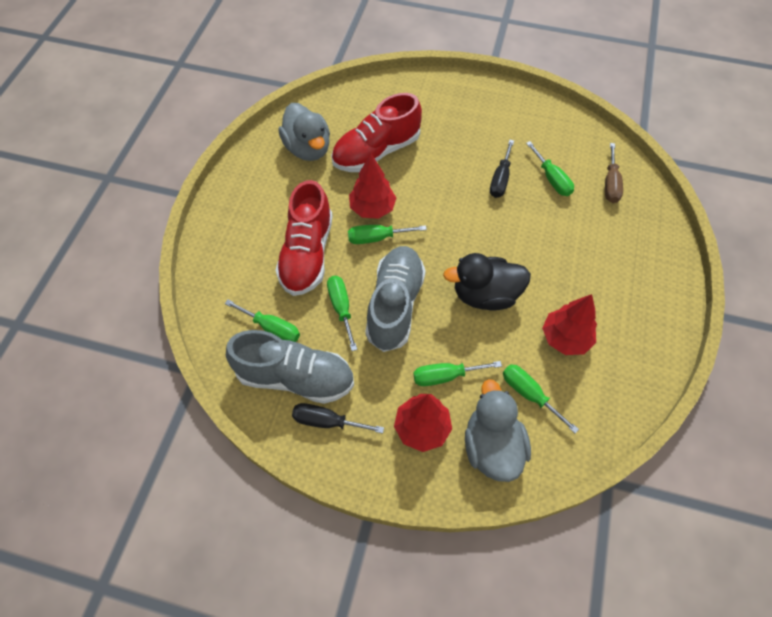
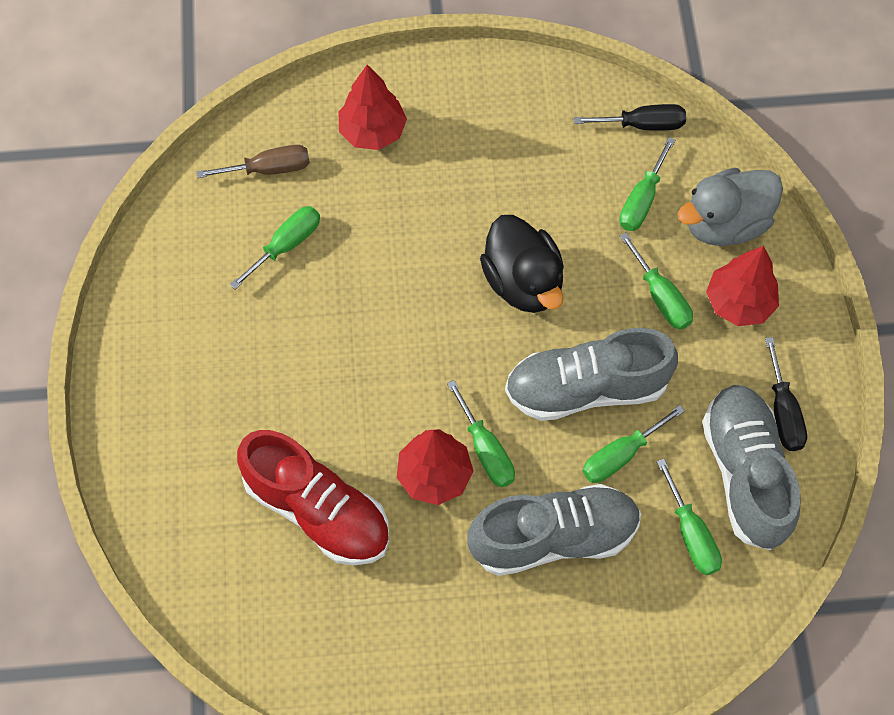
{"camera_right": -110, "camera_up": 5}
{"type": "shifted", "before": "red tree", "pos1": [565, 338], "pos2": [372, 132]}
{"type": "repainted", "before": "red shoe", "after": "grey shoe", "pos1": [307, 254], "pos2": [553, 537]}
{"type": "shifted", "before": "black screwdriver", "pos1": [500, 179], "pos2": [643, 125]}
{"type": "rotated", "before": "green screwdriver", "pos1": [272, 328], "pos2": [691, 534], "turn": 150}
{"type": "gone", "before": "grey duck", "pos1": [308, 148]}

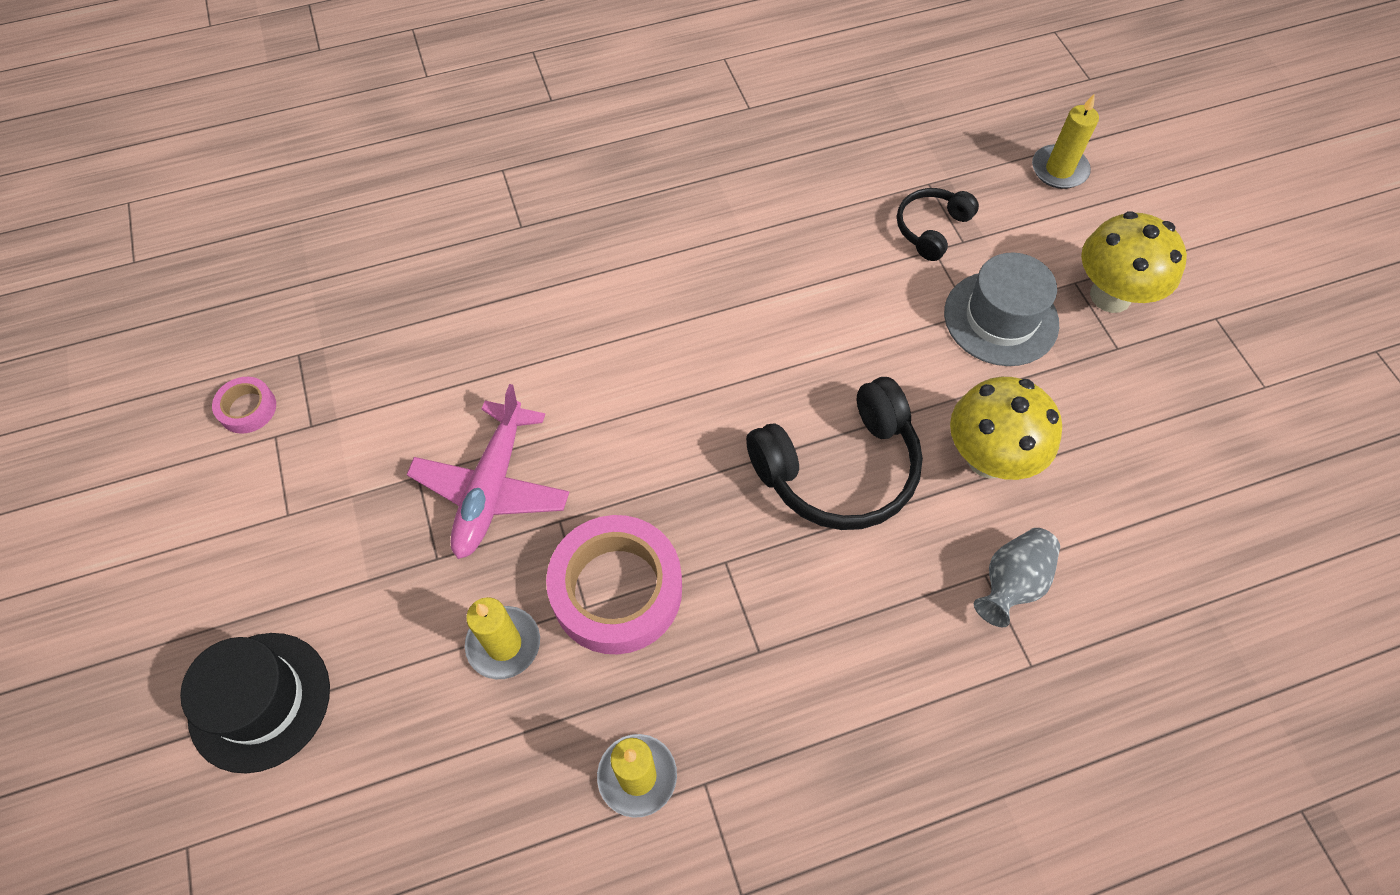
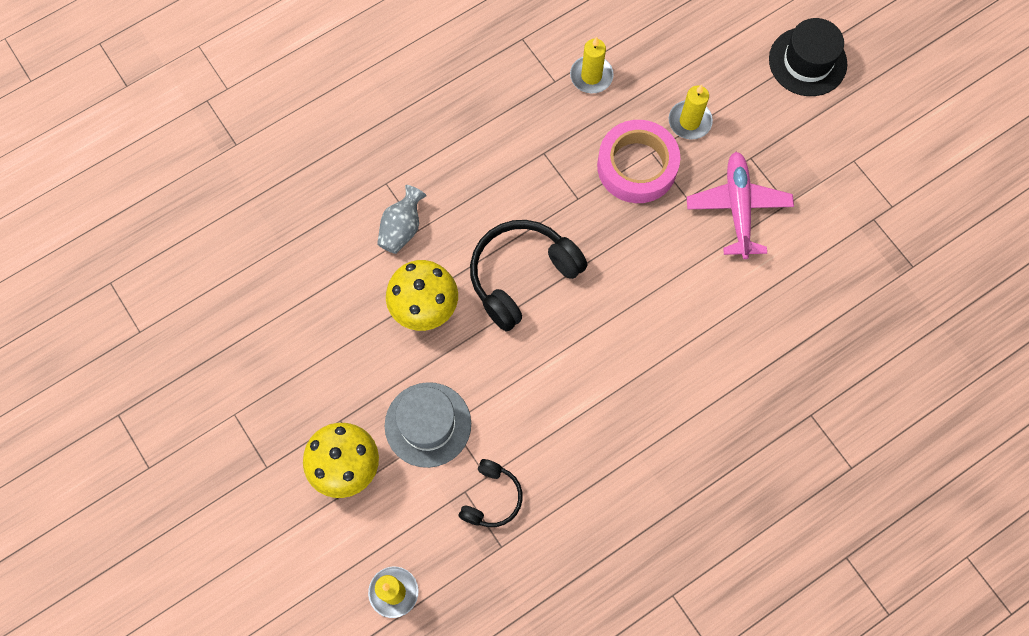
{"camera_right": 165, "camera_up": 10}
{"type": "gone", "before": "pink tape", "pos1": [247, 409]}

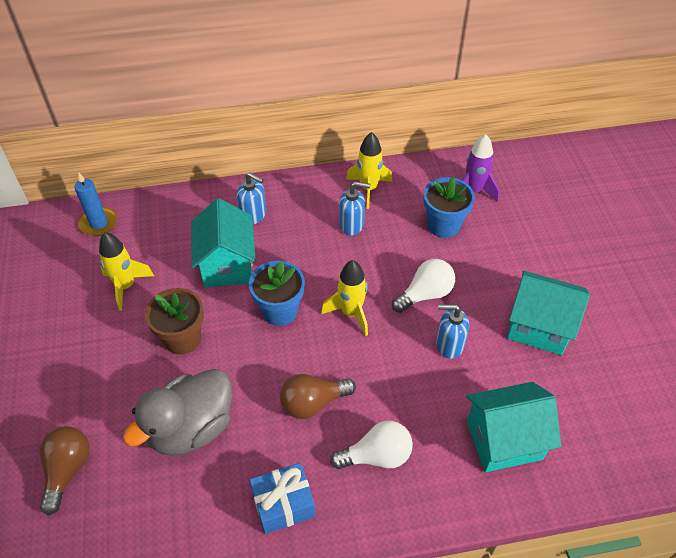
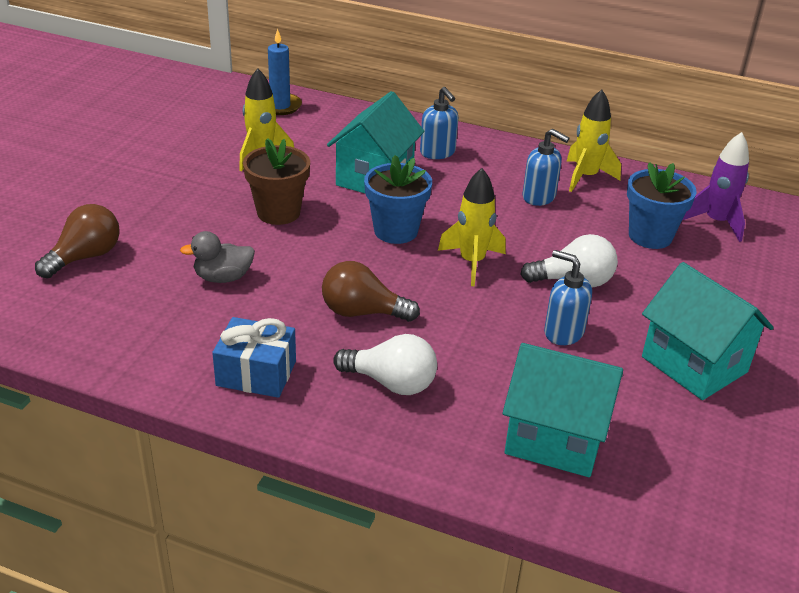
{"camera_right": 30, "camera_up": -15}
{"type": "scaled", "before": "grey duck", "pos1": [191, 428], "pos2": [223, 277], "scale": 0.52}

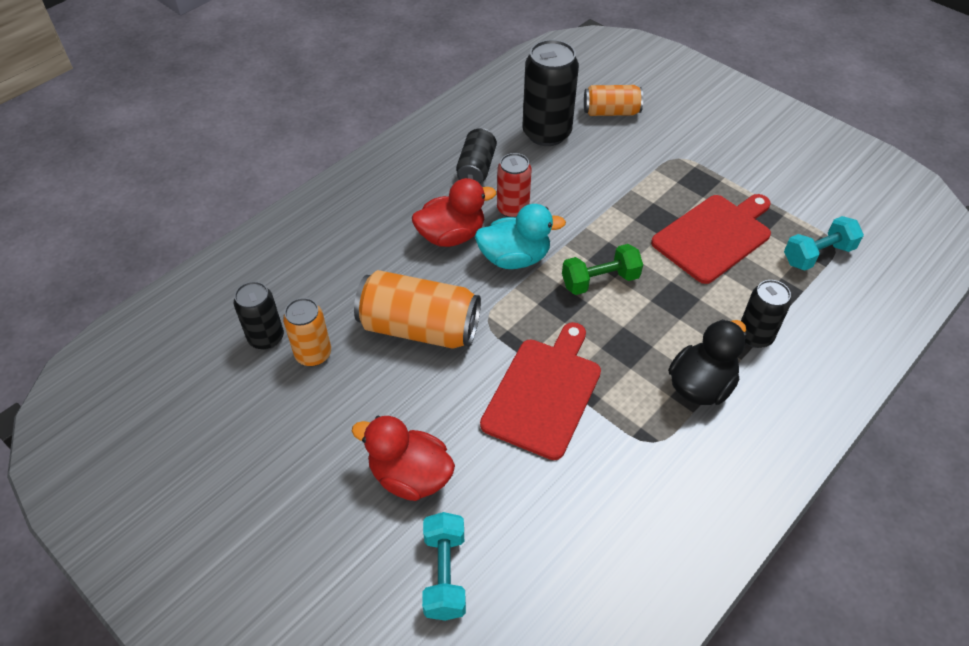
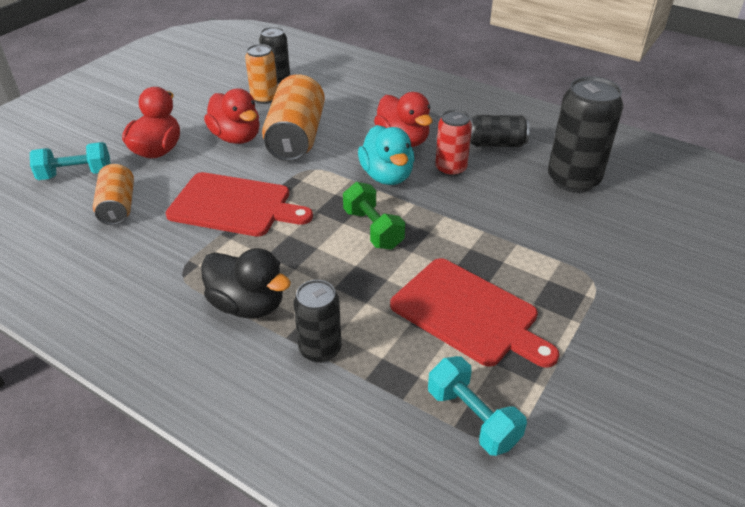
{"camera_right": 80, "camera_up": -10}
{"type": "shifted", "before": "orange can", "pos1": [611, 112], "pos2": [118, 206]}
{"type": "new", "after": "red duck", "pos2": [236, 137]}

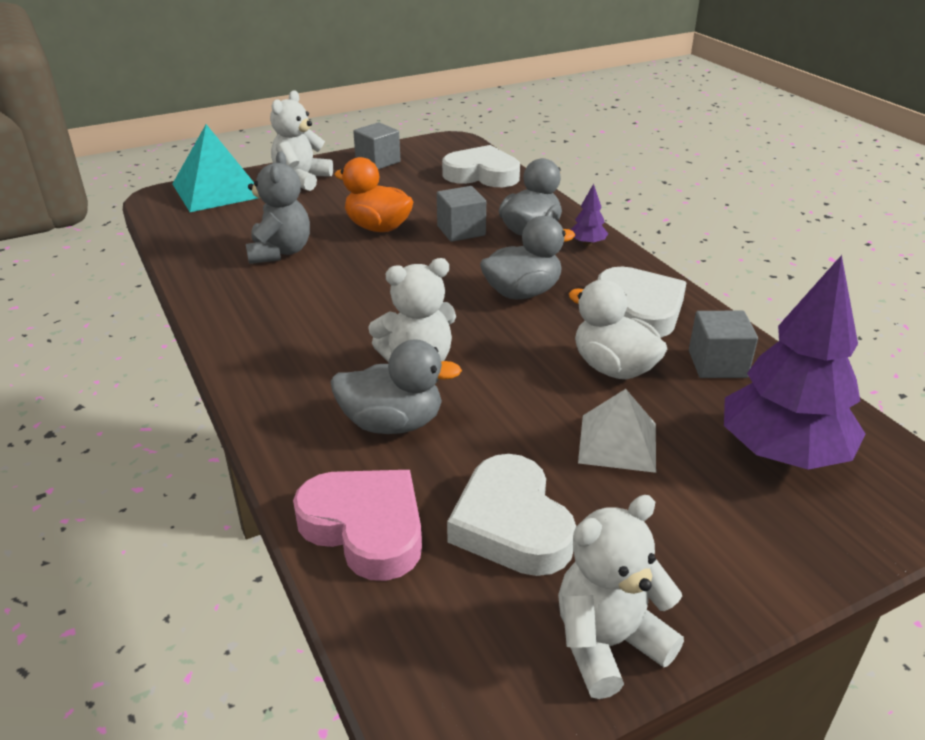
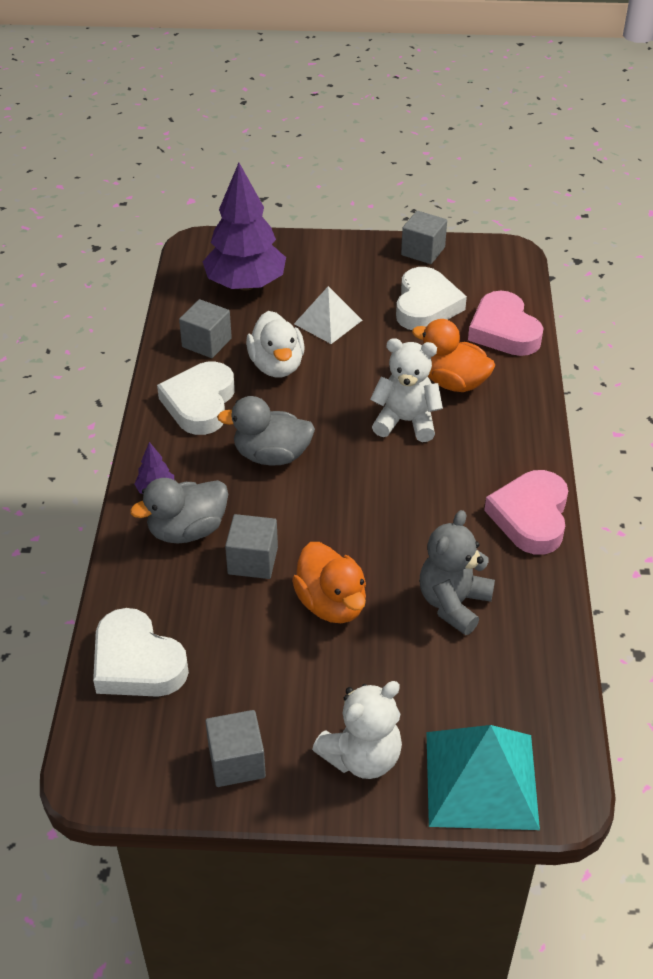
{"camera_right": -150, "camera_up": 10}
{"type": "swapped", "before": "white teddy bear", "after": "grey cube", "pos1": [608, 643], "pos2": [423, 251]}
{"type": "repainted", "before": "grey duck", "after": "orange duck", "pos1": [392, 423], "pos2": [453, 382]}
{"type": "new", "after": "pink heart", "pos2": [530, 517]}

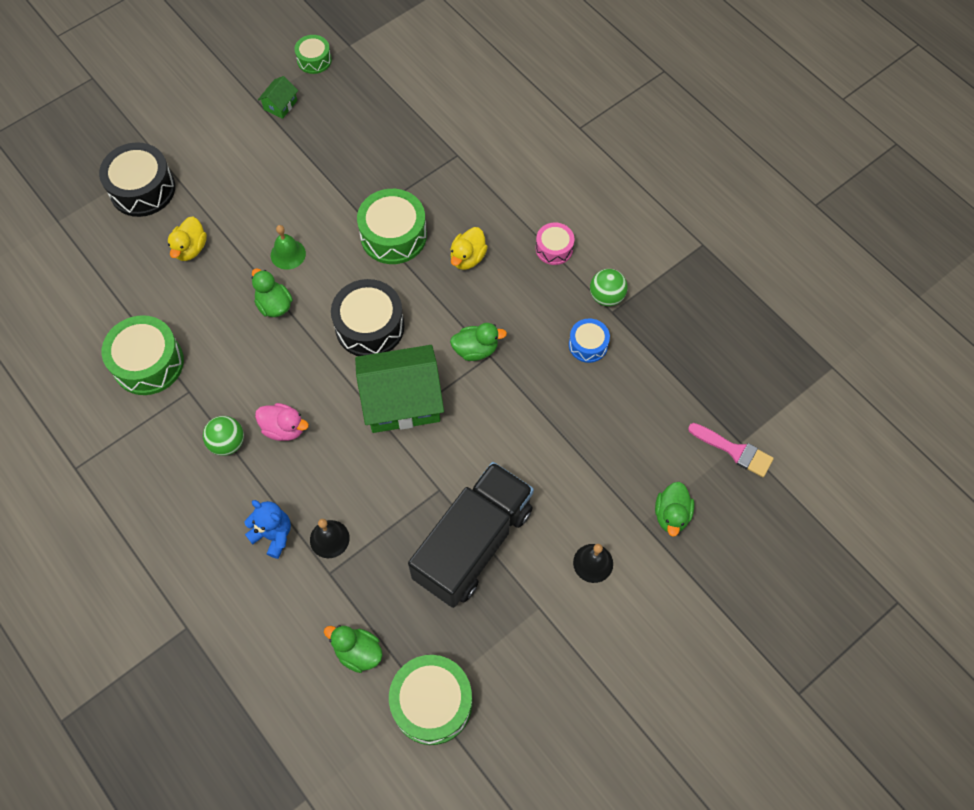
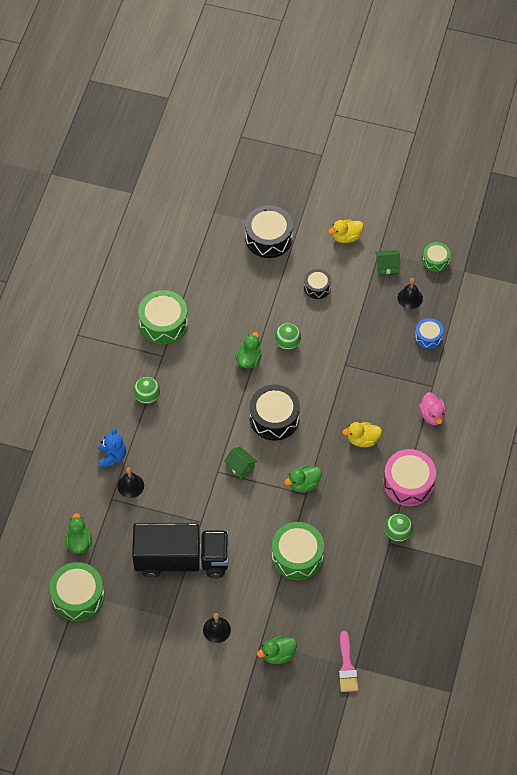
{"camera_right": 55, "camera_up": -5}
{"type": "scaled", "before": "green house", "pos1": [402, 400], "pos2": [240, 466], "scale": 0.44}
{"type": "shifted", "before": "green drum", "pos1": [393, 235], "pos2": [297, 556]}
{"type": "swapped", "before": "green bell", "after": "green ball", "pos1": [288, 254], "pos2": [287, 343]}
{"type": "rotated", "before": "green duck", "pos1": [476, 349], "pos2": [304, 484], "turn": 105}
{"type": "new", "after": "black drum", "pos2": [317, 287]}
{"type": "shifted", "before": "yellow duck", "pos1": [190, 249], "pos2": [346, 237]}
{"type": "scaled", "before": "pink drum", "pos1": [554, 249], "pos2": [408, 483], "scale": 1.78}
{"type": "new", "after": "black bell", "pos2": [410, 298]}
{"type": "shifted", "before": "blue drum", "pos1": [588, 345], "pos2": [428, 337]}
{"type": "shifted", "before": "pink duck", "pos1": [284, 428], "pos2": [432, 415]}

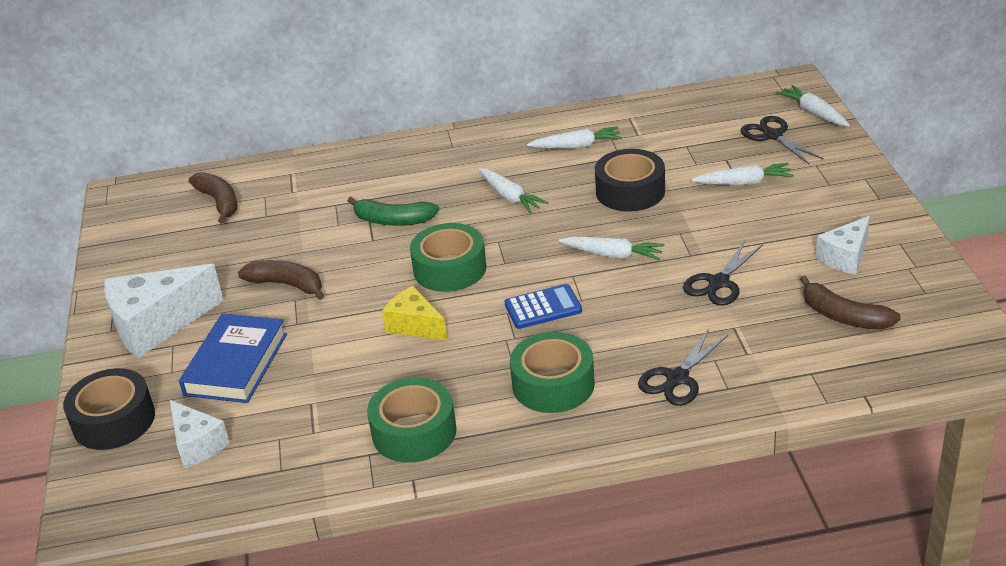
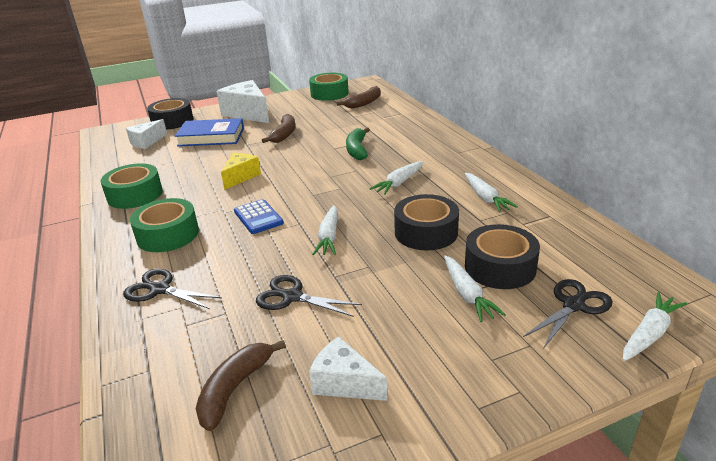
{"camera_right": 75, "camera_up": -5}
{"type": "shifted", "before": "green tape", "pos1": [450, 269], "pos2": [329, 94]}
{"type": "new", "after": "black tape", "pos2": [500, 267]}

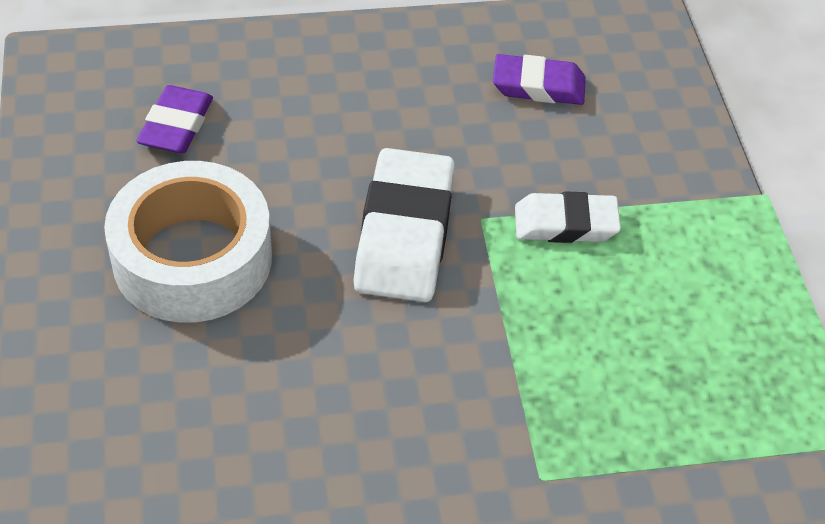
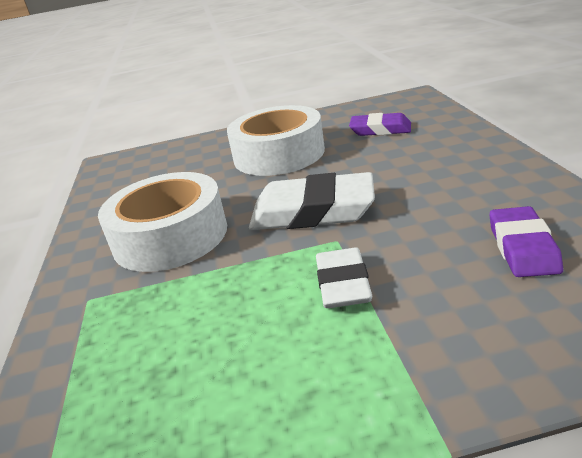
{"camera_right": 95, "camera_up": -20}
{"type": "new", "after": "white tape", "pos2": [170, 236]}

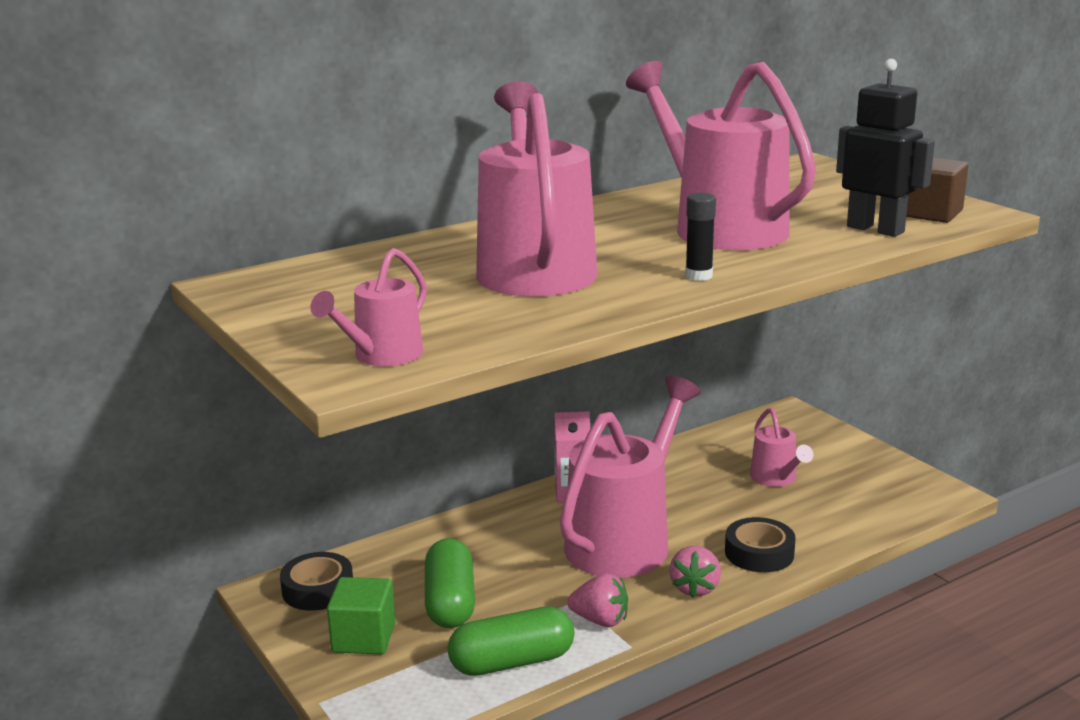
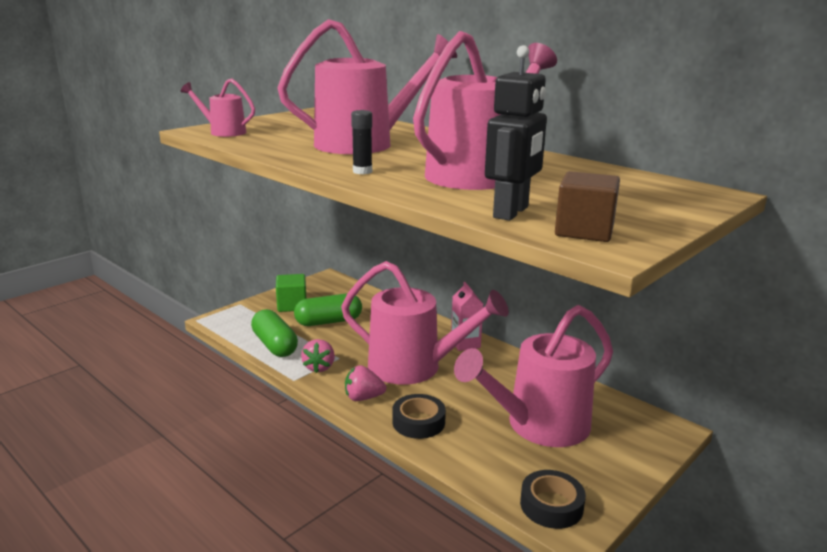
{"camera_right": 75, "camera_up": 0}
{"type": "scaled", "before": "pink watering can", "pos1": [776, 479], "pos2": [538, 426], "scale": 2.09}
{"type": "shifted", "before": "black tape", "pos1": [318, 589], "pos2": [551, 505]}

